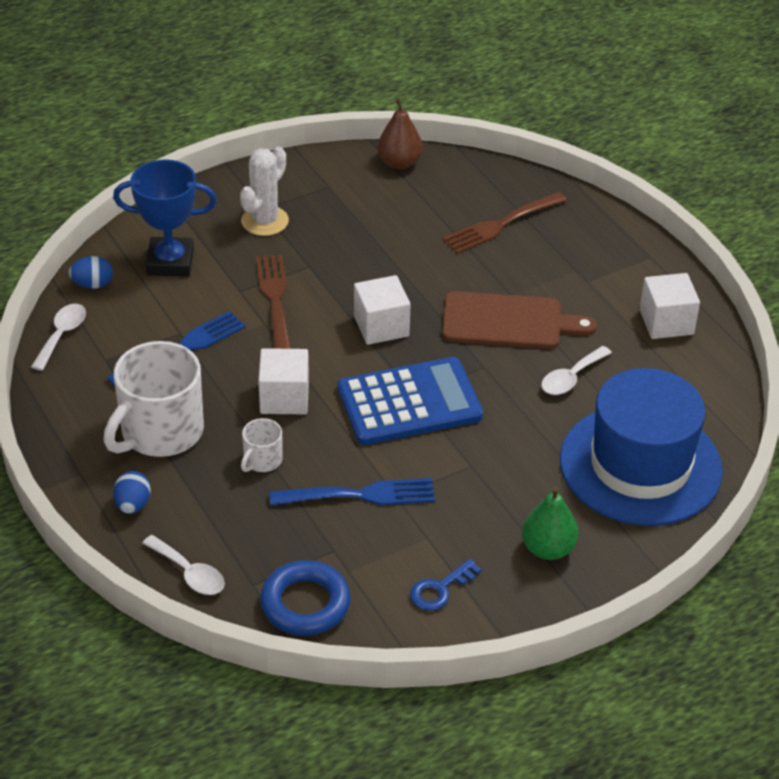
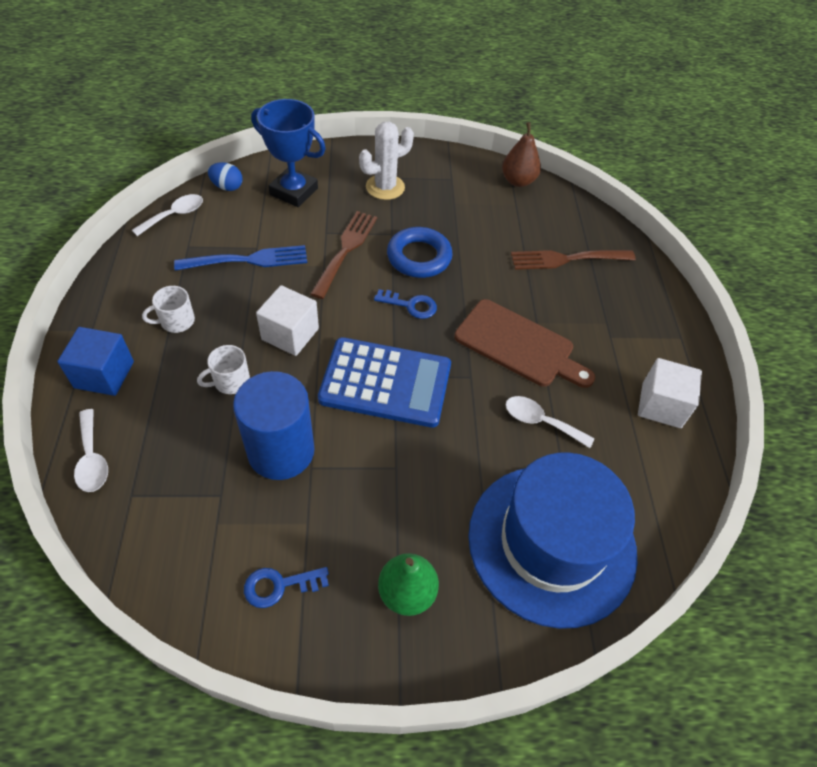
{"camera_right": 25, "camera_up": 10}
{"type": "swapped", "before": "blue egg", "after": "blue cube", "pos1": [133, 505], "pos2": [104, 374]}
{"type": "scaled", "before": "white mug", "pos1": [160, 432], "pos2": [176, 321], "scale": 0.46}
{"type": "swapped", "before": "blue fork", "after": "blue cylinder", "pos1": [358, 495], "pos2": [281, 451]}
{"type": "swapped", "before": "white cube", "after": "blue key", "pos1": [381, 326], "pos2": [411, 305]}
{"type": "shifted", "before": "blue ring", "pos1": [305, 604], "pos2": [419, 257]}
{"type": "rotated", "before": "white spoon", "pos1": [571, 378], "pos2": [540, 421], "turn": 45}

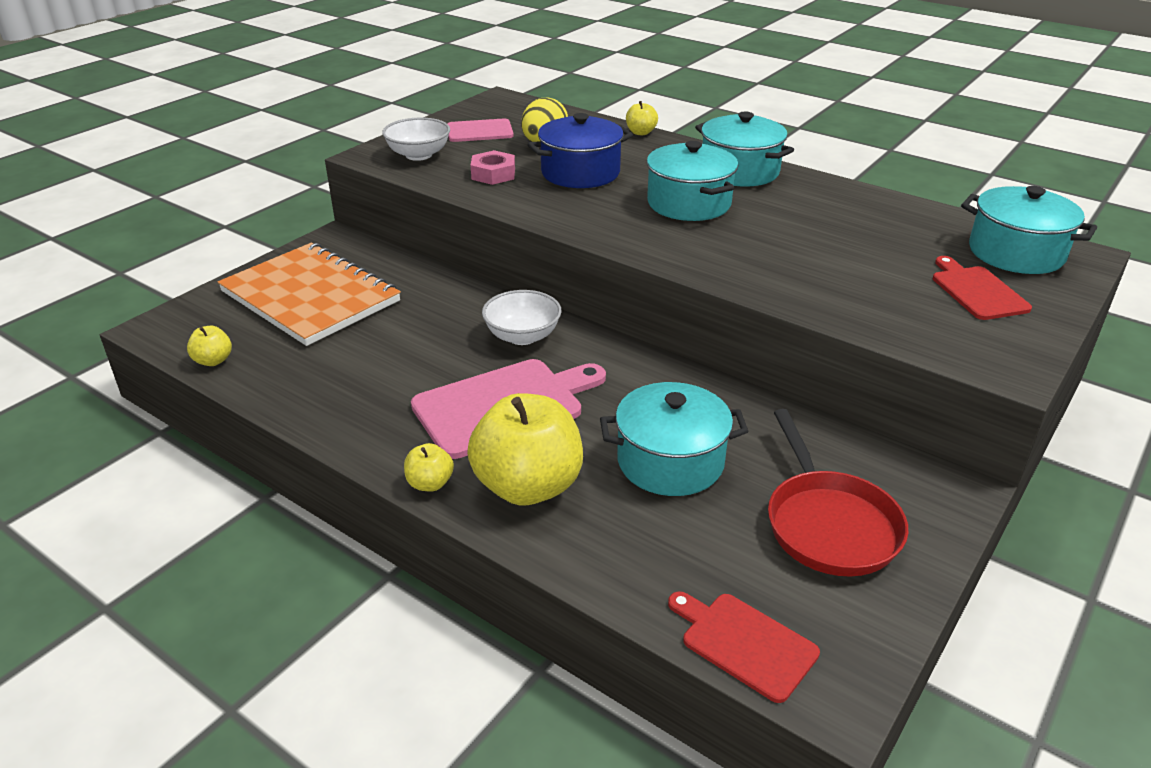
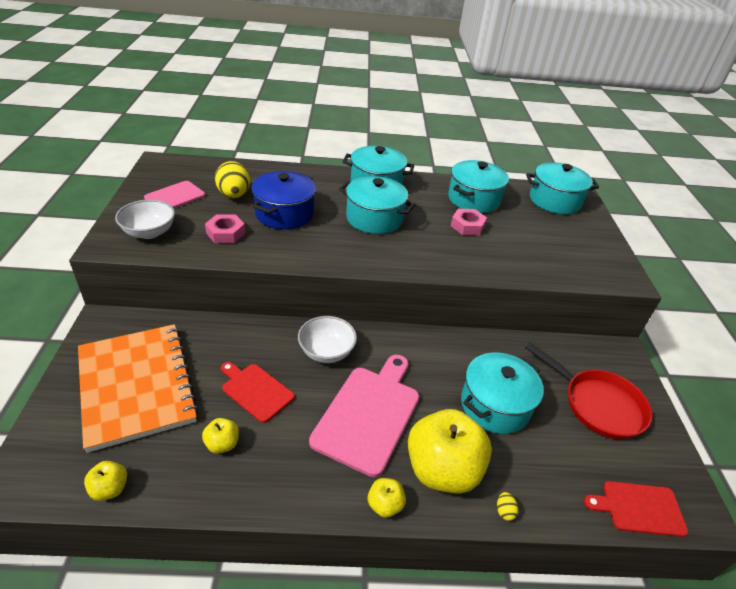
{"camera_right": -40, "camera_up": 5}
{"type": "rotated", "before": "orange notebook", "pos1": [310, 297], "pos2": [136, 386], "turn": 60}
{"type": "shifted", "before": "yellow apple", "pos1": [641, 132], "pos2": [222, 444]}
{"type": "shifted", "before": "red cutting board", "pos1": [977, 291], "pos2": [255, 391]}
{"type": "new", "after": "turquoise pot", "pos2": [473, 199]}
{"type": "new", "after": "pink nut", "pos2": [467, 226]}
{"type": "new", "after": "yellow egg", "pos2": [504, 511]}

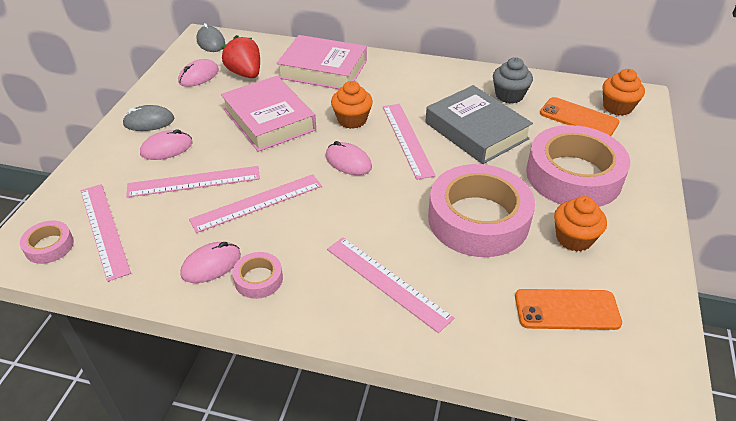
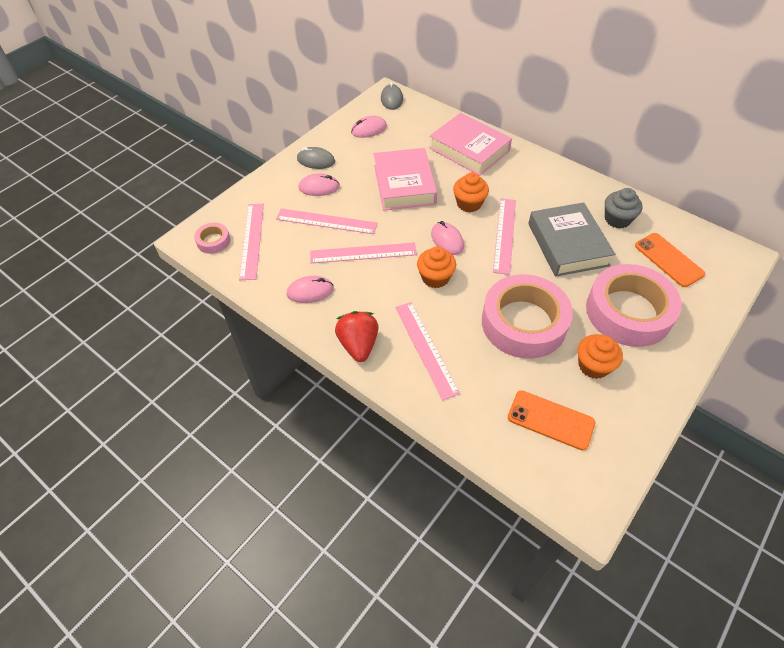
{"camera_right": 25, "camera_up": 10}
{"type": "shifted", "before": "red strawberry", "pos1": [245, 73], "pos2": [358, 345]}
{"type": "shifted", "before": "orange cupcake", "pos1": [617, 107], "pos2": [435, 278]}
{"type": "gone", "before": "pink tape", "pos1": [258, 279]}

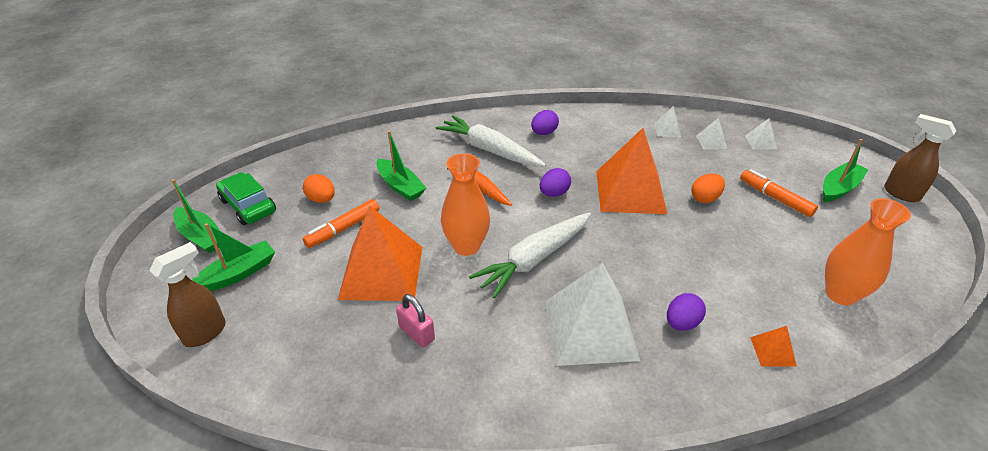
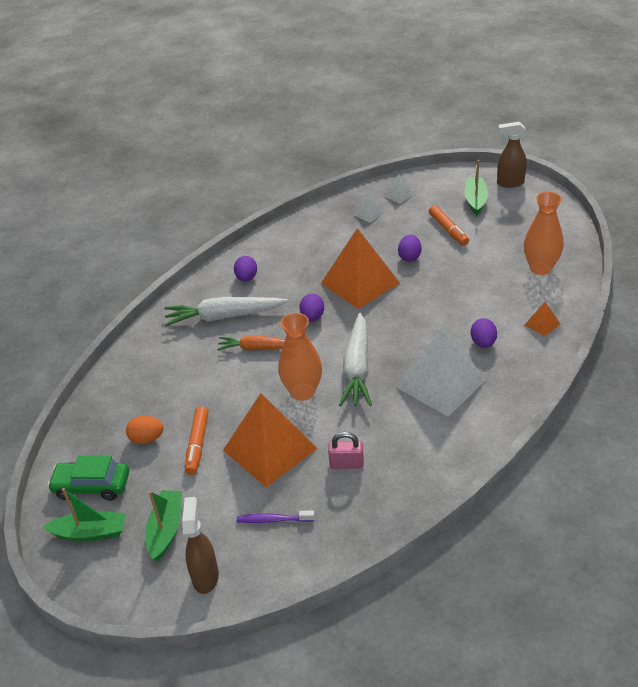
{"camera_right": -40, "camera_up": 0}
{"type": "new", "after": "purple toothbrush", "pos2": [273, 520]}
{"type": "repainted", "before": "orange egg", "after": "purple egg", "pos1": [705, 198], "pos2": [409, 257]}
{"type": "rotated", "before": "orange marker", "pos1": [775, 198], "pos2": [448, 230], "turn": -120}
{"type": "gone", "before": "green boat", "pos1": [400, 186]}
{"type": "gone", "before": "white pyramid", "pos1": [667, 130]}

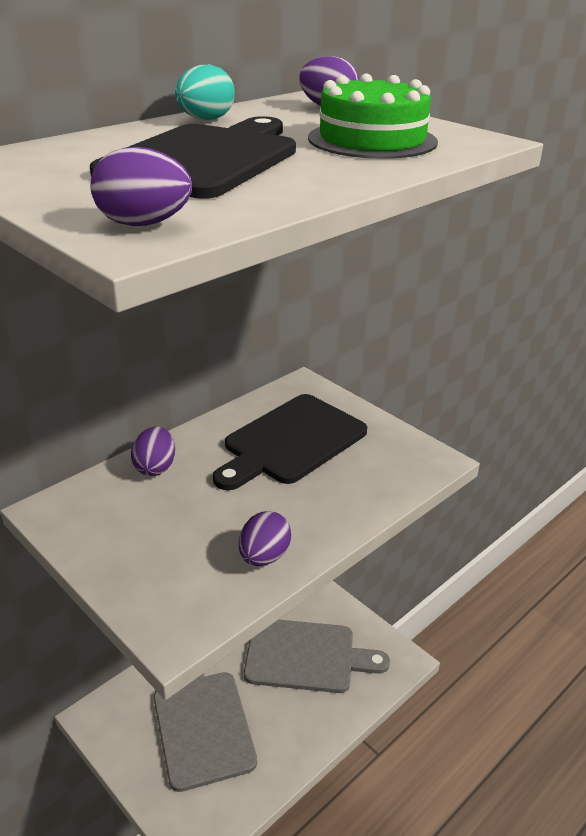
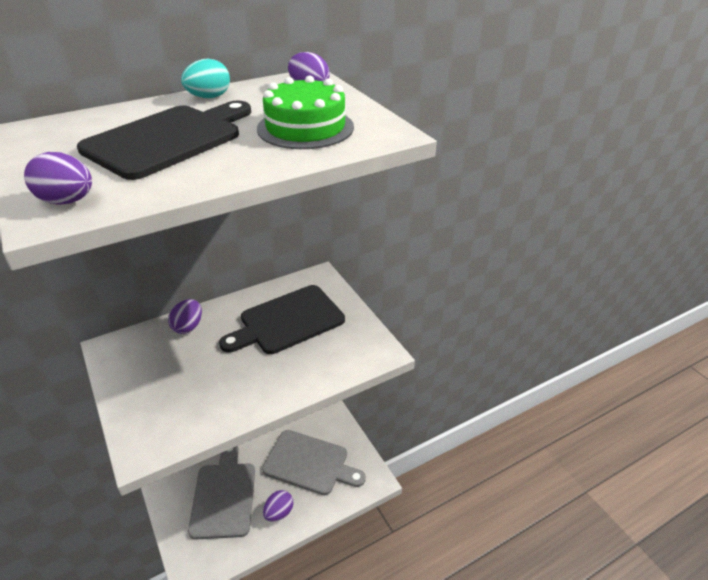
{"camera_right": 15, "camera_up": 5}
{"type": "shifted", "before": "purple egg", "pos1": [264, 557], "pos2": [279, 512]}

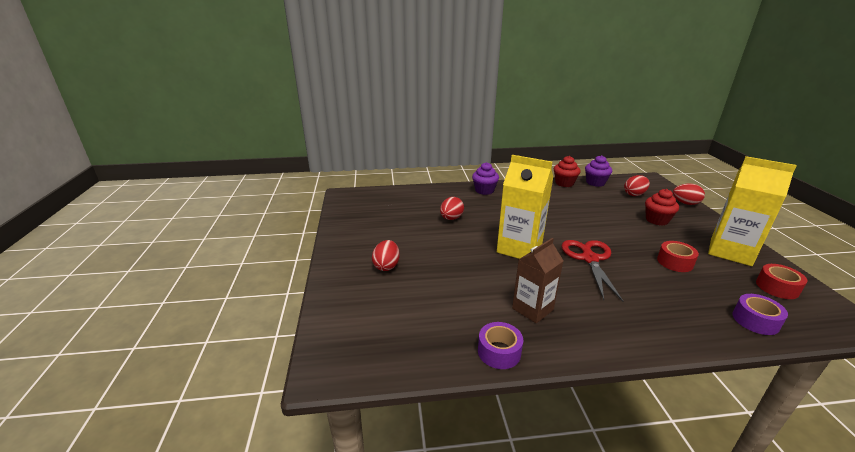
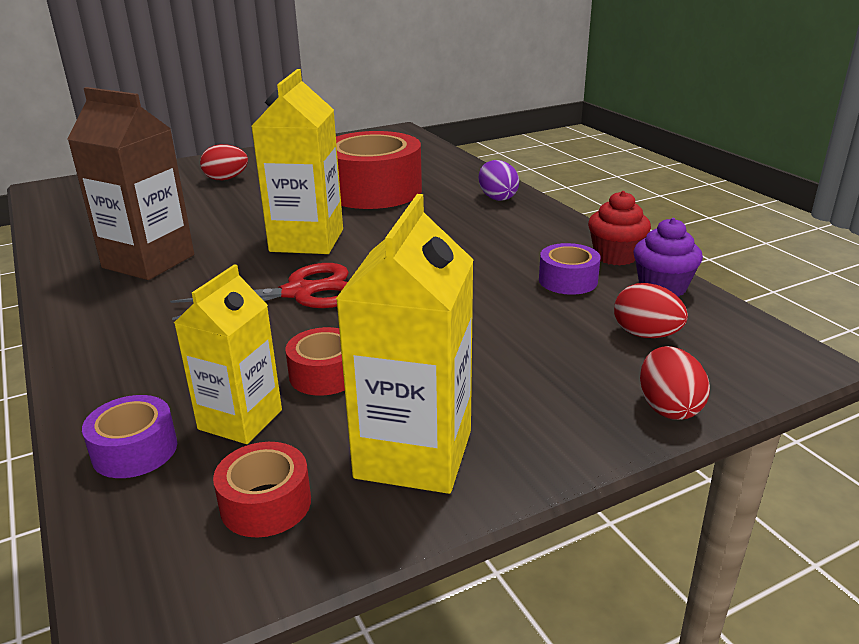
{"camera_right": 70, "camera_up": 0}
{"type": "scaled", "before": "brown carton", "pos1": [532, 309], "pos2": [148, 261], "scale": 1.51}
{"type": "new", "after": "yellow carton", "pos2": [240, 419]}
{"type": "swapped", "before": "red egg", "after": "red tape", "pos1": [451, 218], "pos2": [373, 190]}
{"type": "swapped", "before": "purple cupcake", "after": "purple egg", "pos1": [484, 190], "pos2": [497, 197]}
{"type": "shifted", "before": "purple tape", "pos1": [499, 352], "pos2": [568, 280]}
{"type": "gone", "before": "red cupcake", "pos1": [657, 220]}

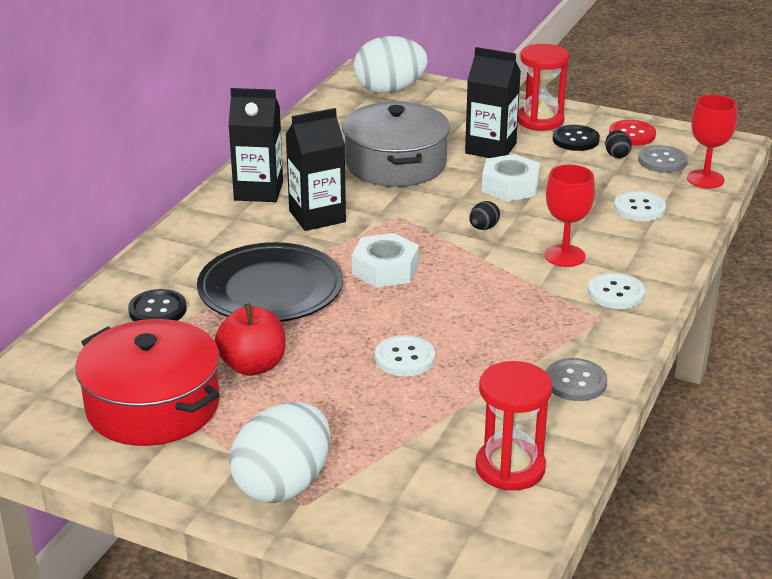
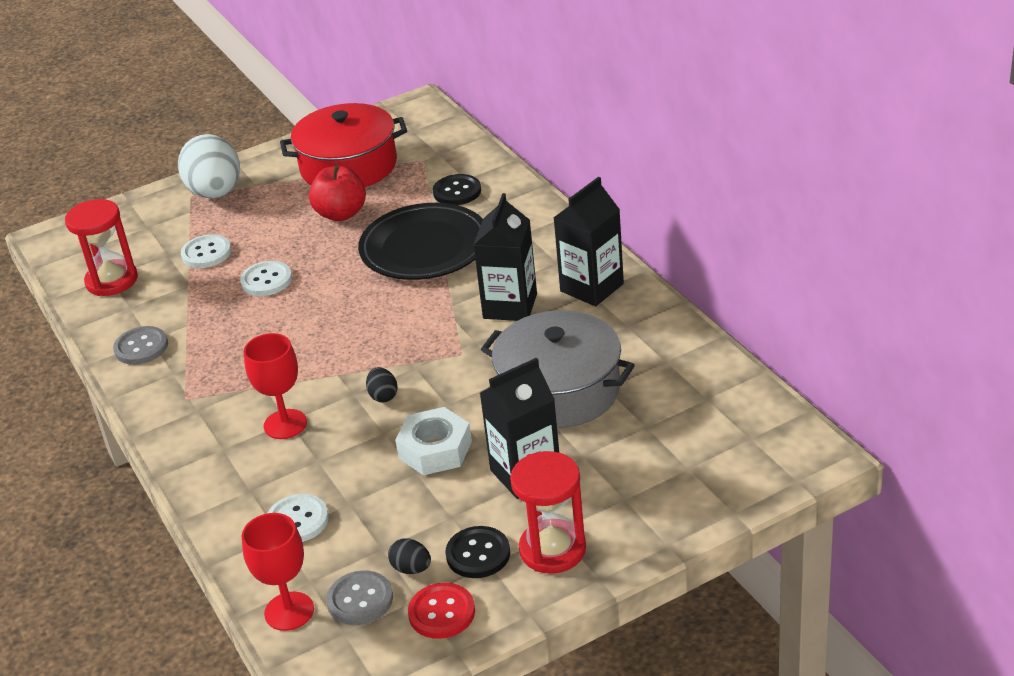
{"camera_right": 130, "camera_up": 5}
{"type": "shifted", "before": "white button", "pos1": [616, 293], "pos2": [206, 253]}
{"type": "gone", "before": "white nut", "pos1": [385, 269]}
{"type": "gone", "before": "white egg", "pos1": [389, 90]}

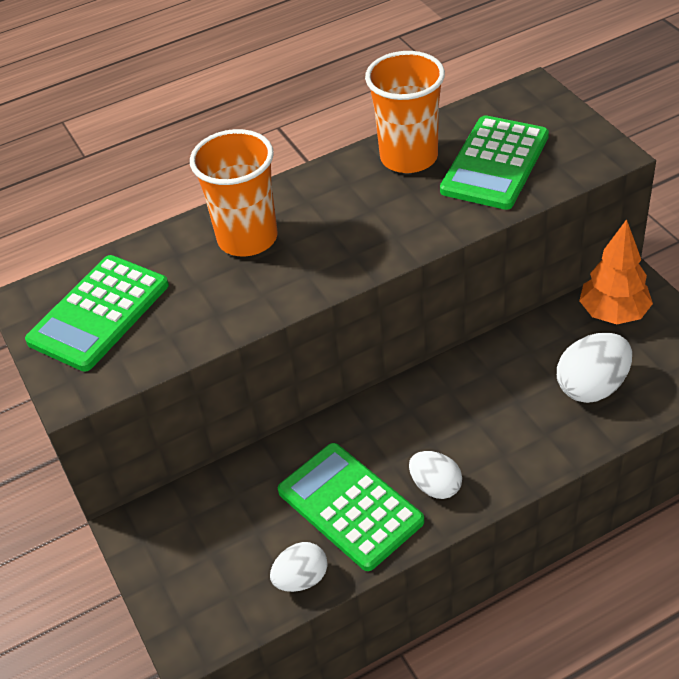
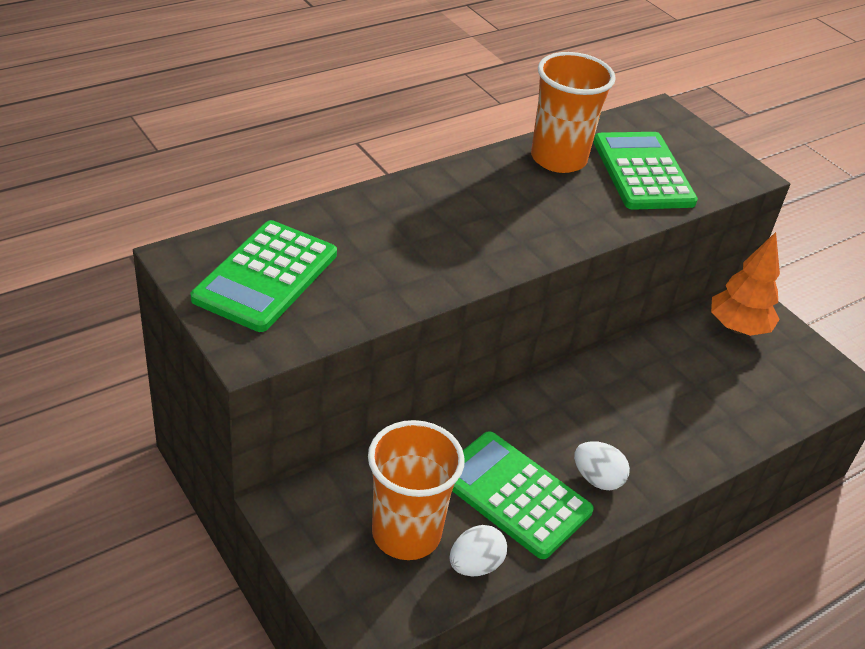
{"camera_right": -15, "camera_up": -5}
{"type": "shifted", "before": "orange cup", "pos1": [247, 238], "pos2": [406, 533]}
{"type": "rotated", "before": "green calculator", "pos1": [495, 163], "pos2": [642, 172], "turn": 150}
{"type": "gone", "before": "white egg", "pos1": [592, 387]}

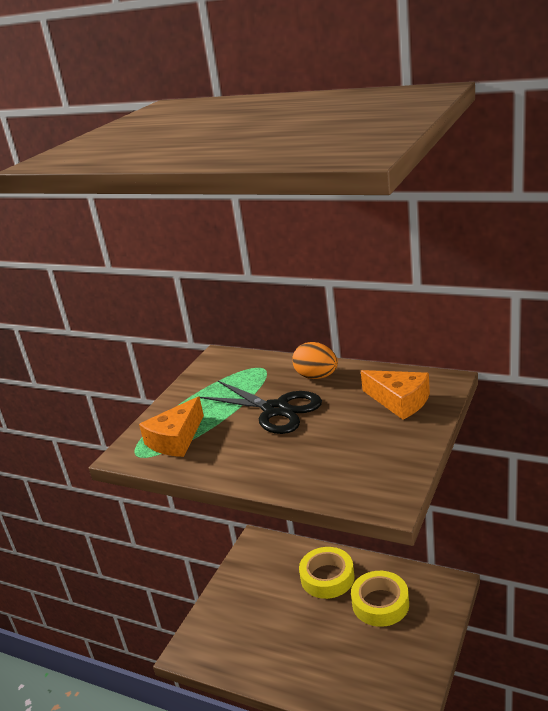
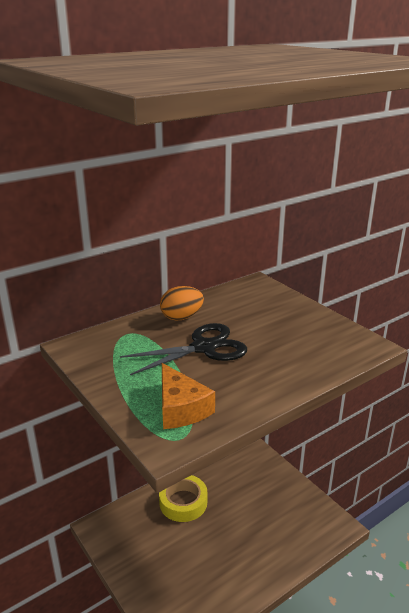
{"camera_right": -65, "camera_up": 0}
{"type": "gone", "before": "yellow tape", "pos1": [380, 603]}
{"type": "gone", "before": "orange cheese", "pos1": [399, 401]}

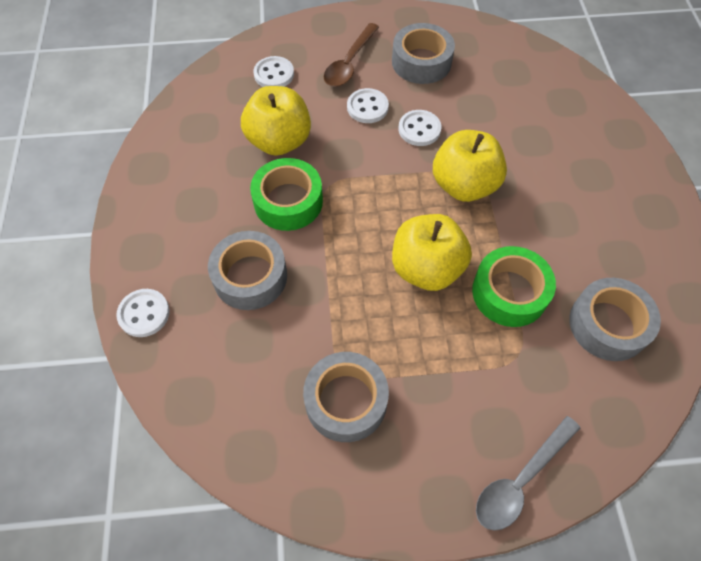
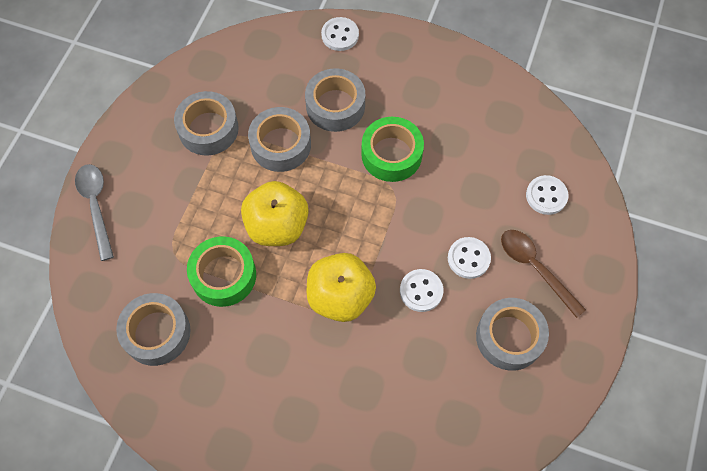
{"camera_right": 115, "camera_up": 5}
{"type": "new", "after": "grey tape", "pos2": [281, 145]}
{"type": "gone", "before": "yellow apple", "pos1": [279, 141]}

